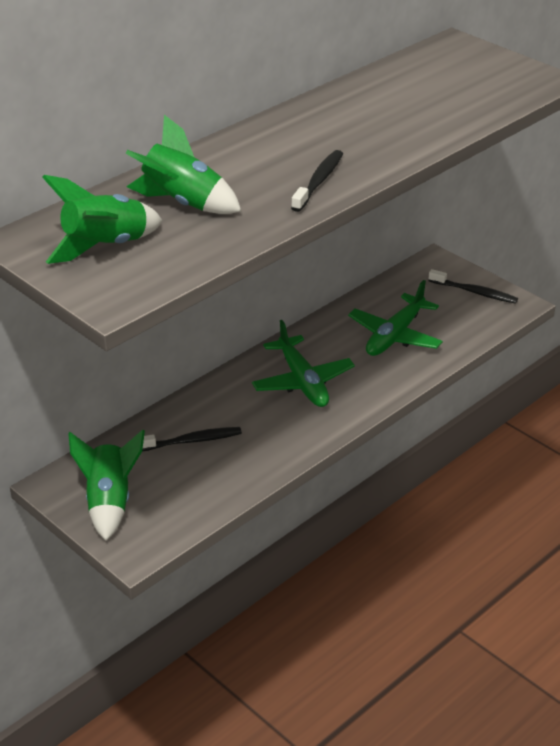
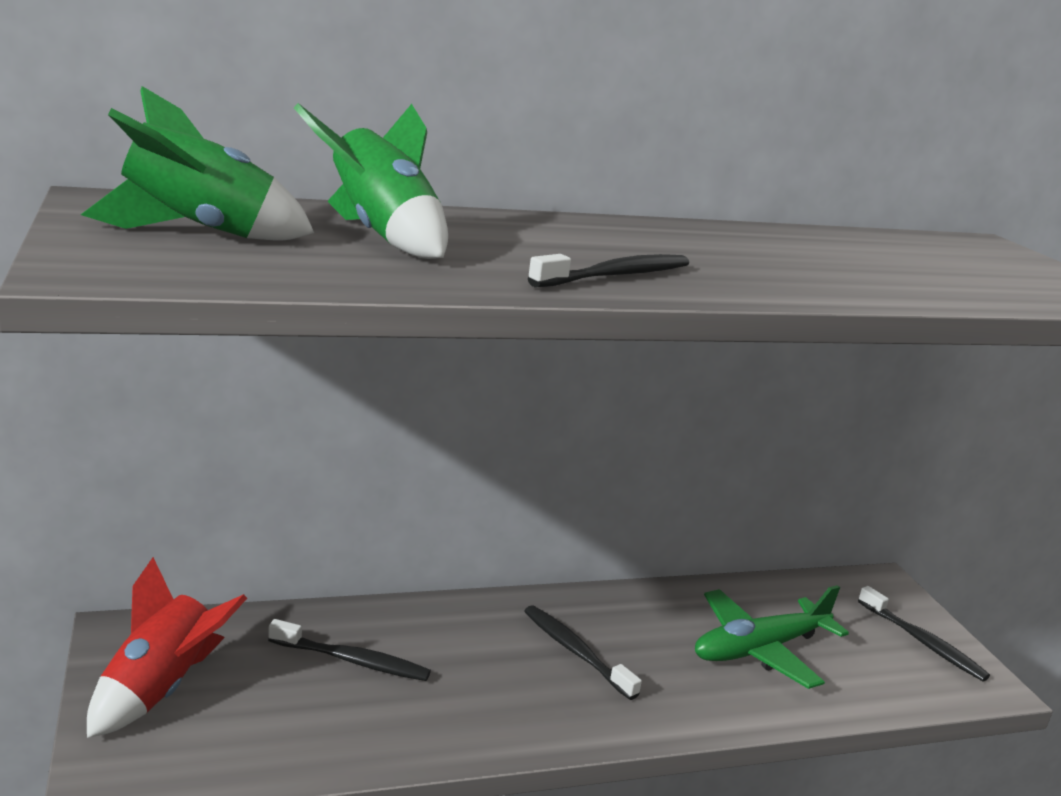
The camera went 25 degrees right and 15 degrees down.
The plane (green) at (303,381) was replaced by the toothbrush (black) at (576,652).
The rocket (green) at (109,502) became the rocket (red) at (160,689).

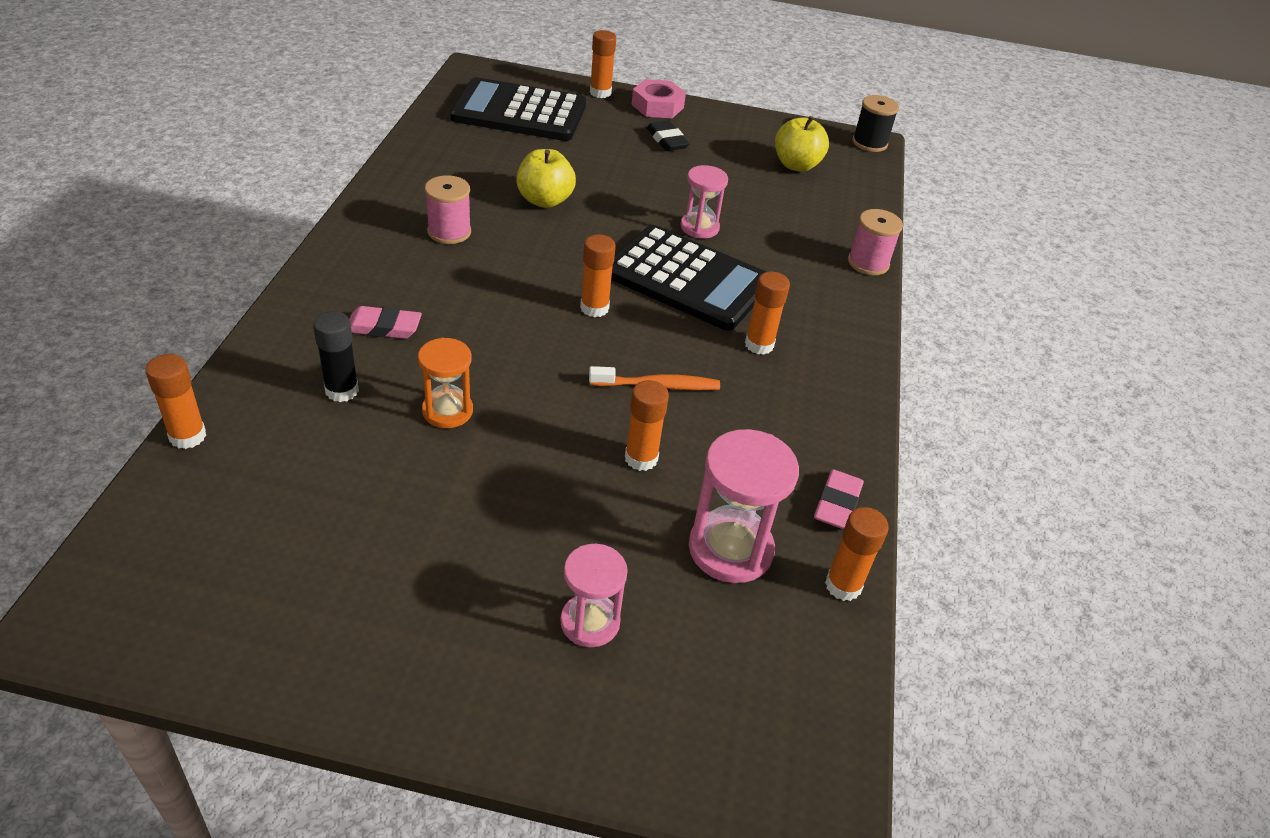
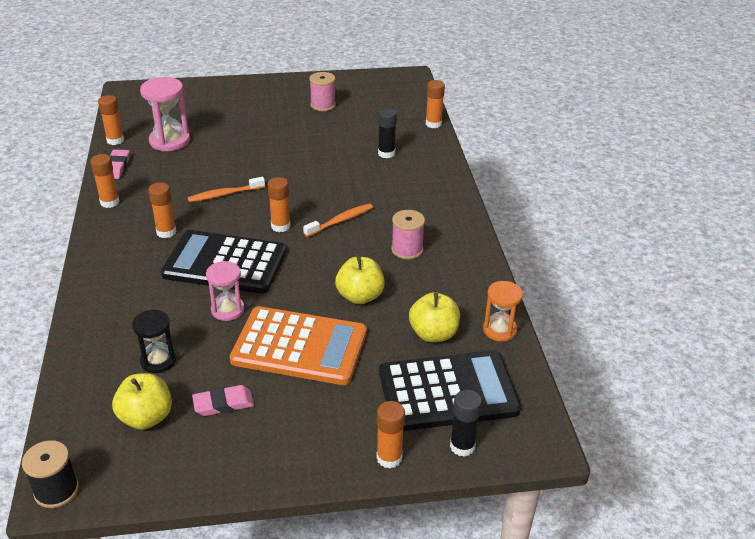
The camera went 165 degrees right and 5 degrees down.
The nut (pink) at (657,106) disappeared.
The eraser (black) at (667,140) disappeared.
The spool (pink) moved from (868,263) to (323,105).
The eraser (pink) moved from (383,327) to (223,403).
The hourglass (orange) moved from (447,411) to (499,330).
The glue stick (orange) moved from (641,458) to (109,202).
The hourglass (pink) at (590,622) disappeared.
The toothbrush (orange) at (340,221) appeared.
The apple (yellow) at (433,334) appeared.
The calculator (orange) at (299,346) appeared.
The hourglass (black) at (158,360) appeared.
The glue stick (black) at (462,446) appeared.

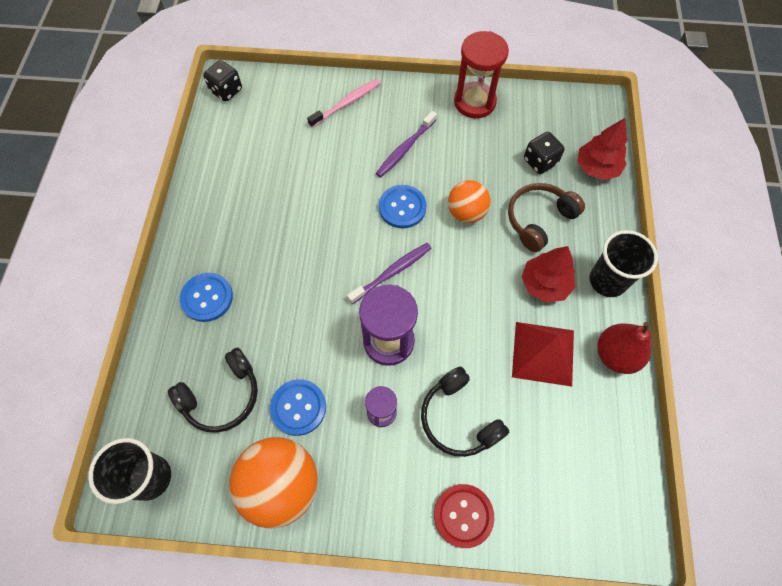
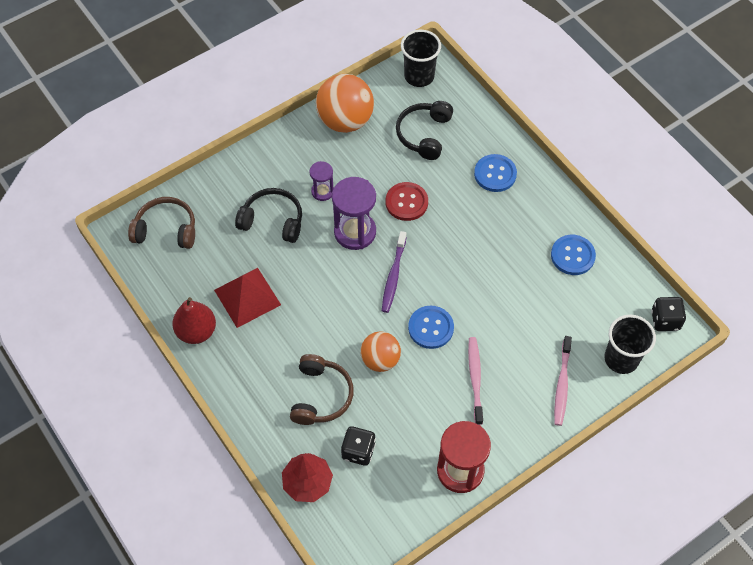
The camera went 140 degrees right and 5 degrees down.
The toothbrush (purple) at (405,148) became the toothbrush (pink) at (475,379).
The cup (black) moved from (607,281) to (621,359).
The tree (red) at (544,284) disappeared.
The button (blue) moved from (298,407) to (572,256).
The button (red) moved from (463,515) to (406,202).
The headphones (brown) at (166,230) appeared.

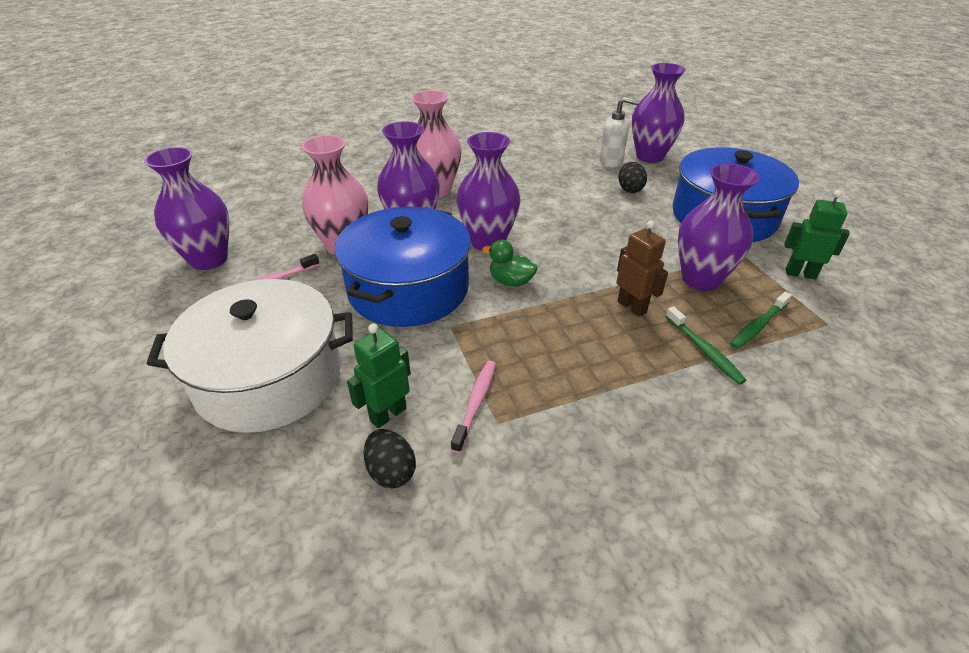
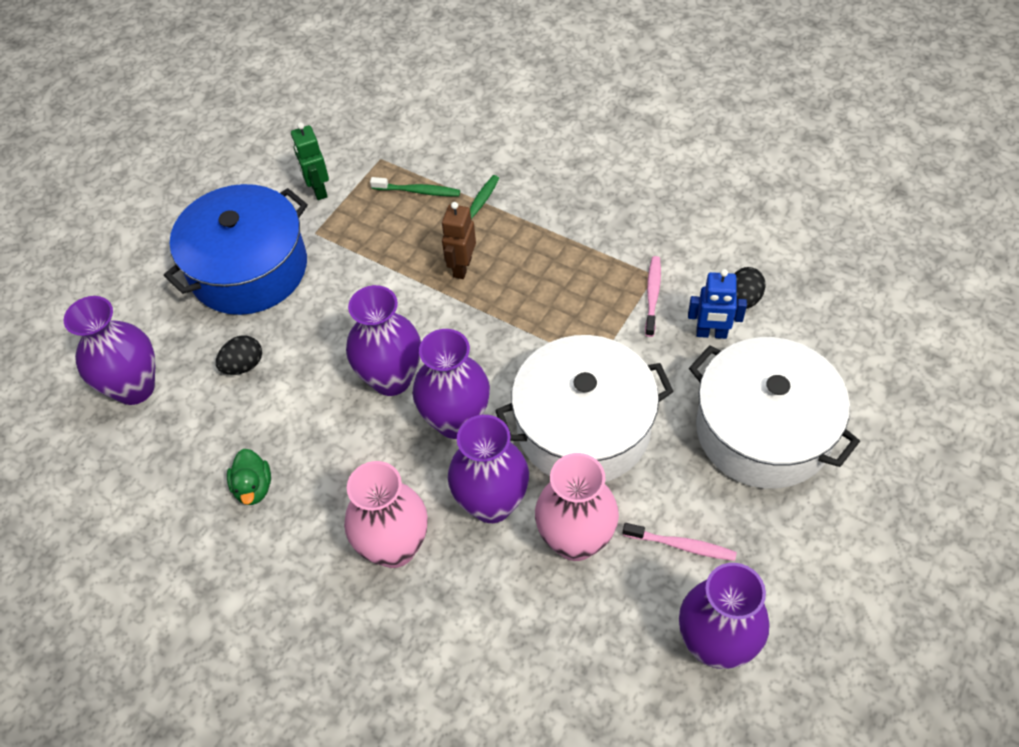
The camera went 125 degrees left and 15 degrees up.
The soap dispenser (white) at (611,162) disappeared.
The vase (purple) moved from (700,279) to (391,379).
The pot (blue) at (408,289) became the pot (white) at (583,427).
The duck (green) moved from (511,281) to (253,487).
The robot (green) at (388,414) became the robot (blue) at (711,333).
The toothbrush (pink) at (475,403) turned 120 degrees clockwise.

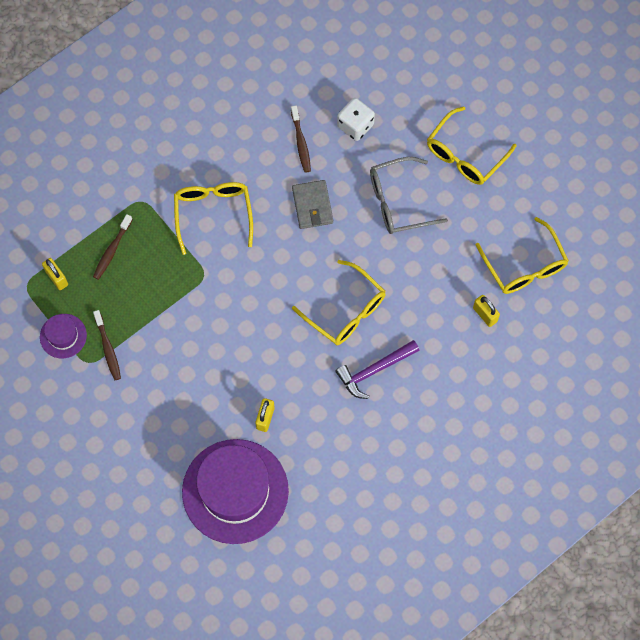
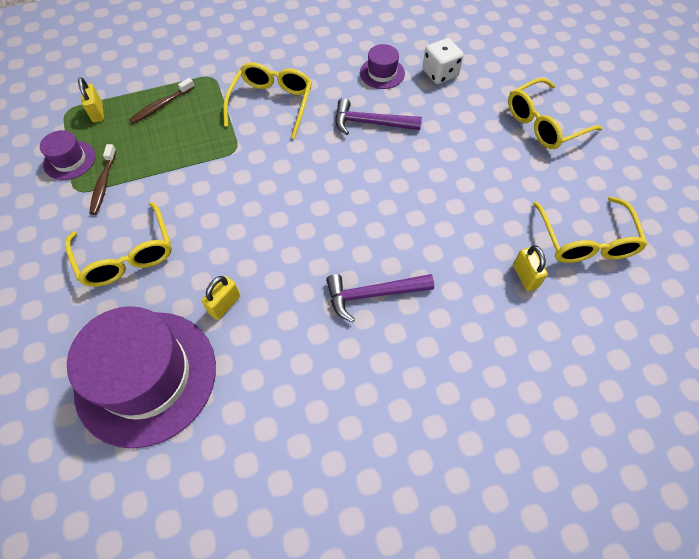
The camera went 20 degrees right and 10 degrees down.
The toothbrush (brown) at (301,143) was replaced by the hat (purple) at (382,73).
The glasses (grey) at (398,202) disappeared.
The wallet (grey) at (312,206) was replaced by the hammer (purple) at (371,123).
The glasses (yellow) moved from (346,311) to (127,255).

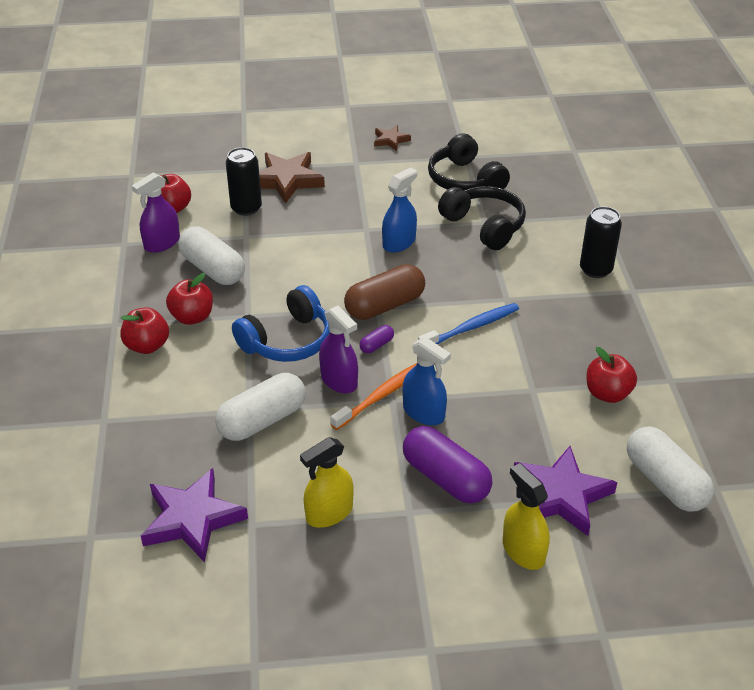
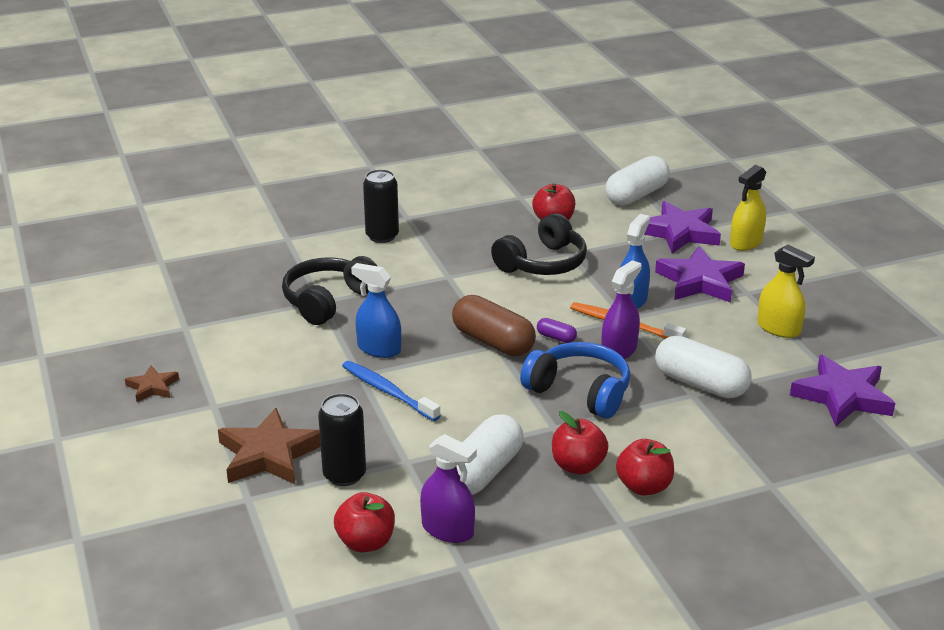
The camera went 105 degrees left and 10 degrees down.
The headphones (black) moved from (465,180) to (543,263).
The toothbrush (blue) moved from (471,328) to (388,392).
The capsule (purple) at (445,478) was replaced by the star (purple) at (699,281).

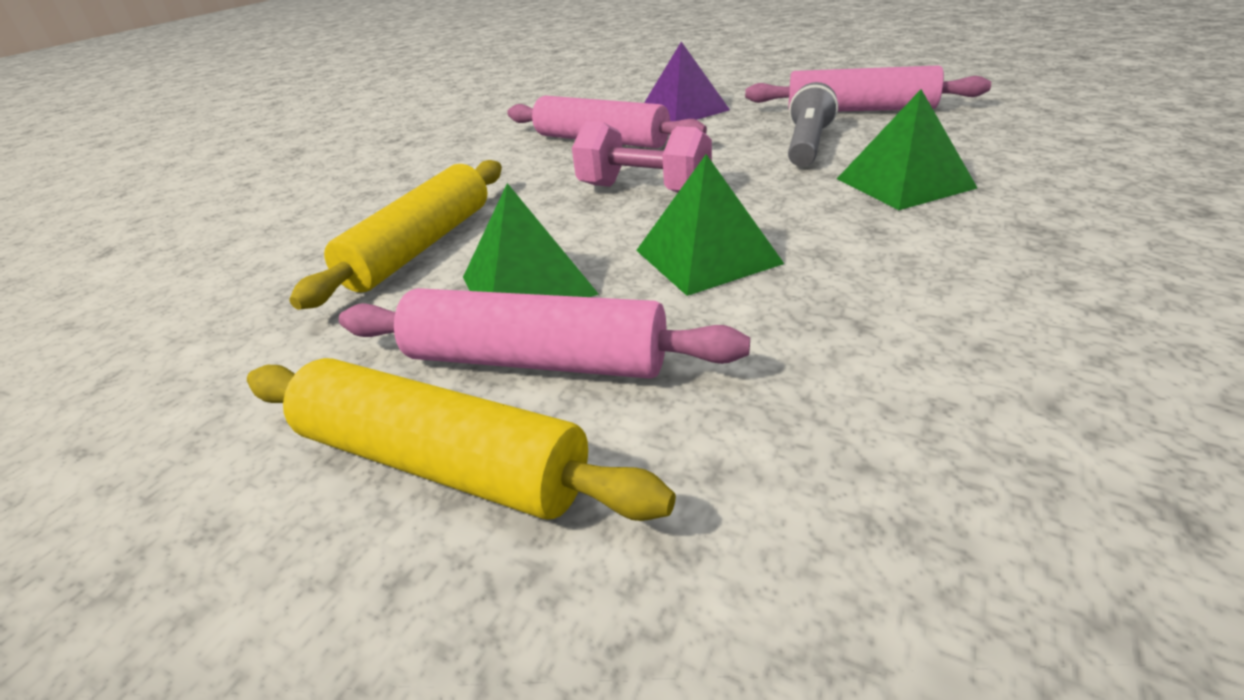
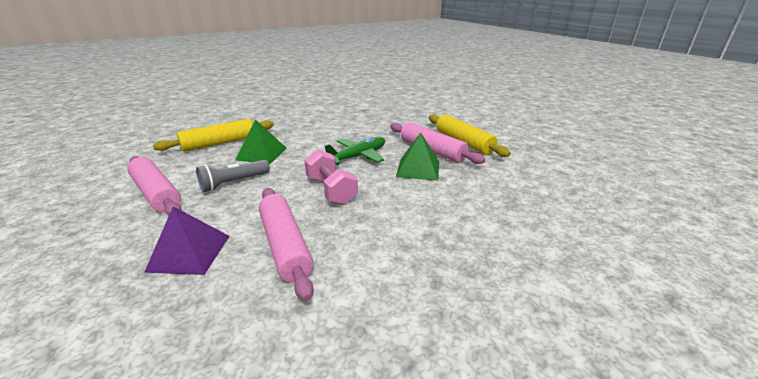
The camera went 150 degrees left and 5 degrees down.
The pyramid (green) at (707,256) was replaced by the plane (green) at (357,156).
The rolling pin (yellow) moved from (421,247) to (219,143).

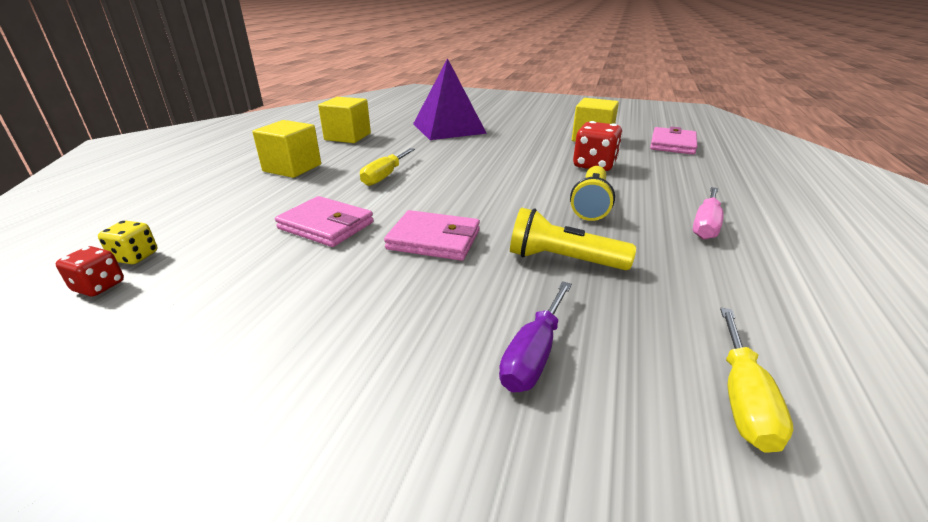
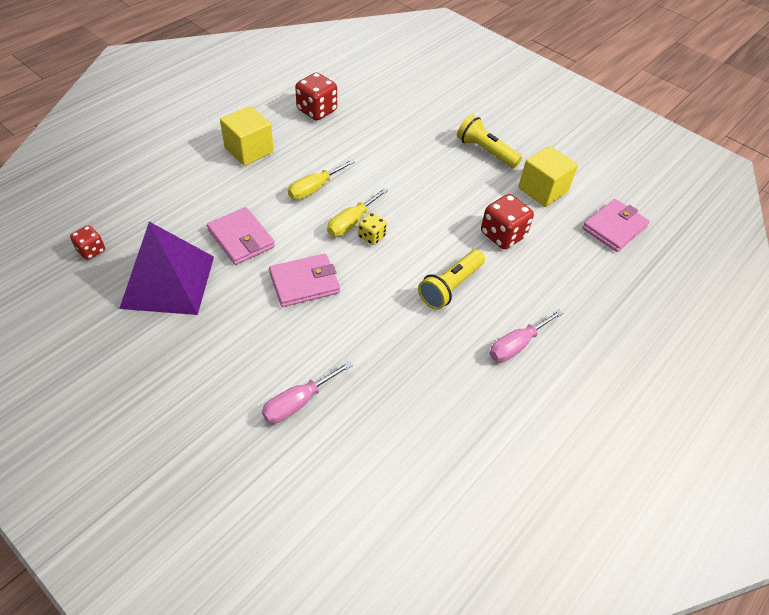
The camera went 20 degrees right and 20 degrees up.
The pyramid (purple) moved from (448,128) to (168,281).
The cube (yellow) at (347,137) was replaced by the dice (red) at (317,110).
The flashlight (yellow) moved from (562,260) to (485,151).
The wallet (pink) at (434,240) turned 60 degrees counterclockwise.
The dice (yellow) moved from (135,257) to (371,236).
The screwdriver (purple) at (533,354) became the screwdriver (pink) at (298,402).
The screwdriver (yellow) moved from (742,398) to (351,222).

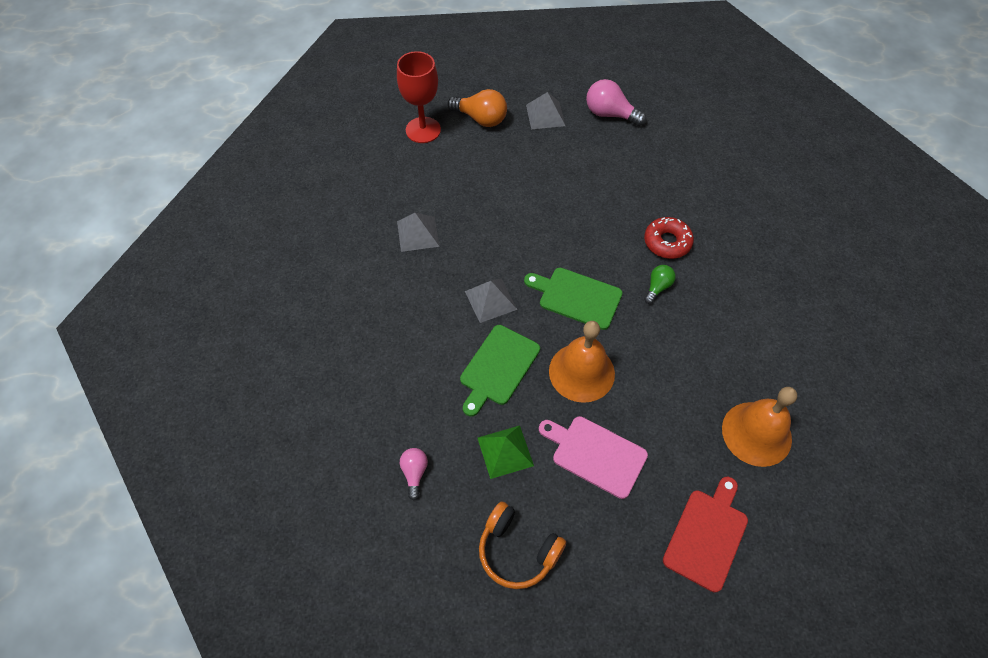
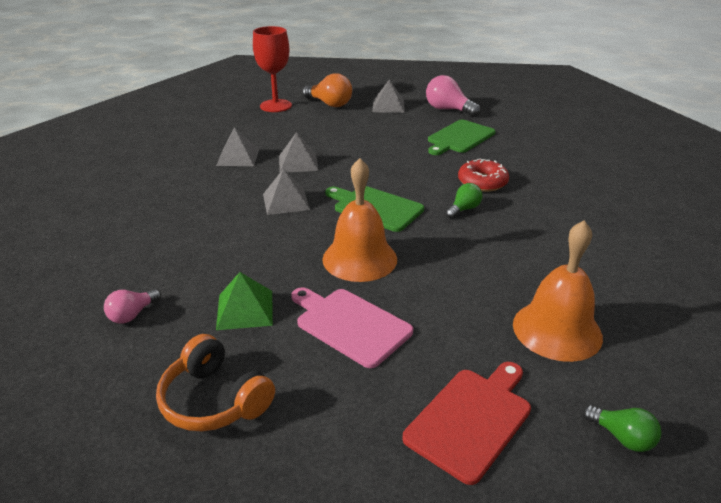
The camera went 10 degrees right and 25 degrees down.
The cutting board (green) moved from (498,368) to (459,138).
The light bulb (pink) at (414,473) turned 150 degrees counterclockwise.
The pyramid (grey) at (298,163) appeared.
The light bulb (green) at (622,437) appeared.

